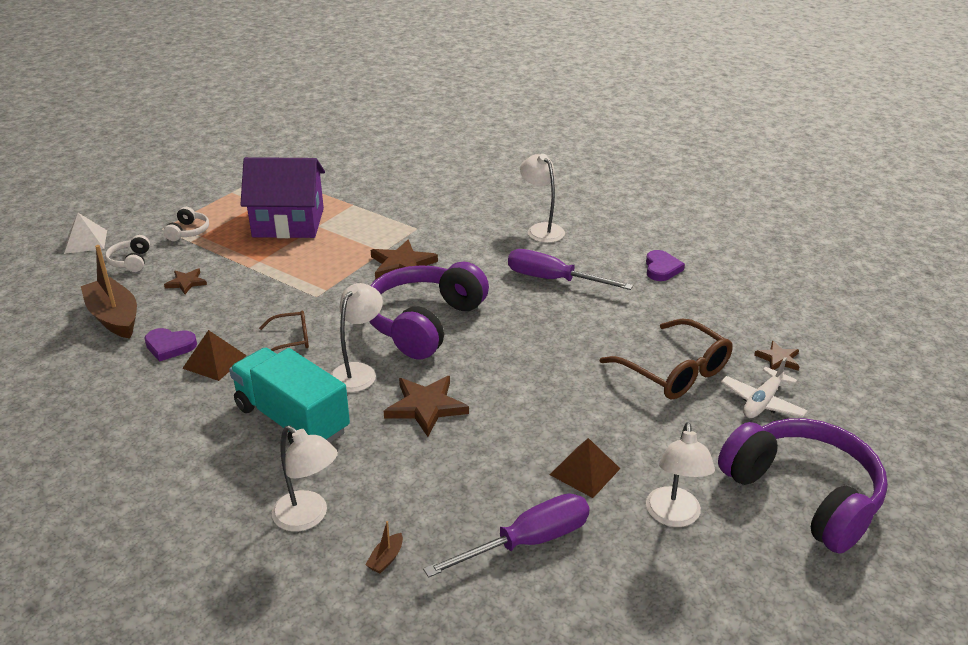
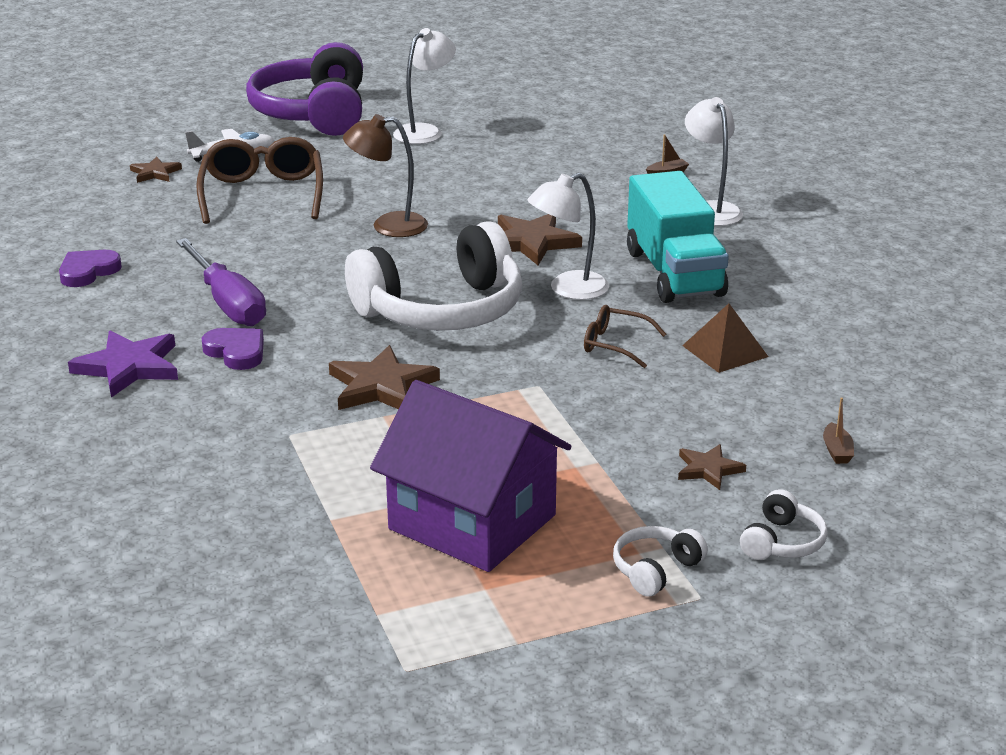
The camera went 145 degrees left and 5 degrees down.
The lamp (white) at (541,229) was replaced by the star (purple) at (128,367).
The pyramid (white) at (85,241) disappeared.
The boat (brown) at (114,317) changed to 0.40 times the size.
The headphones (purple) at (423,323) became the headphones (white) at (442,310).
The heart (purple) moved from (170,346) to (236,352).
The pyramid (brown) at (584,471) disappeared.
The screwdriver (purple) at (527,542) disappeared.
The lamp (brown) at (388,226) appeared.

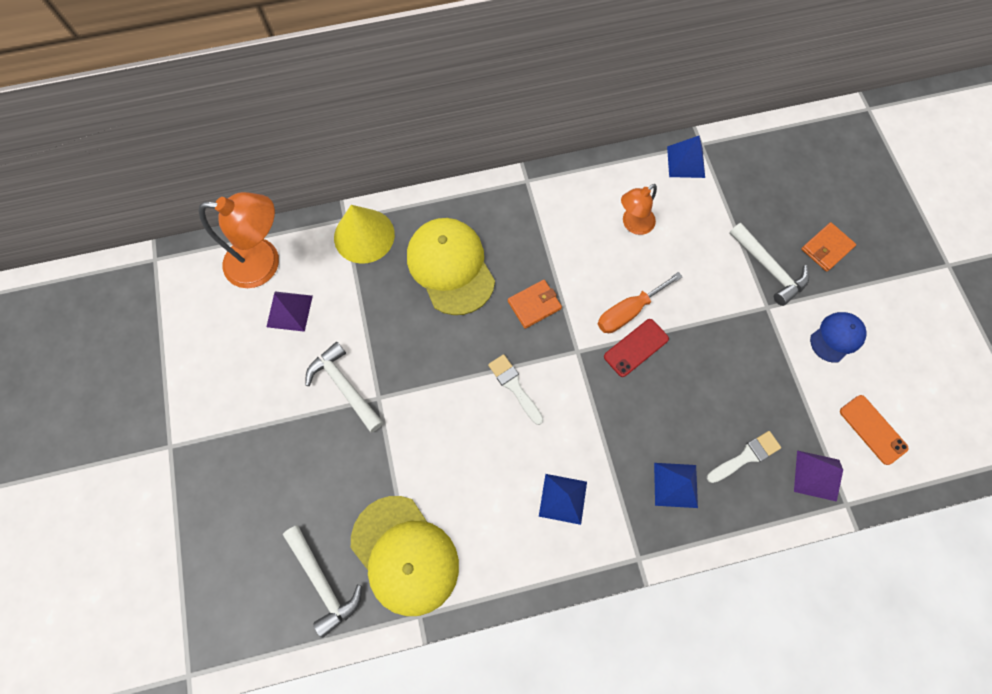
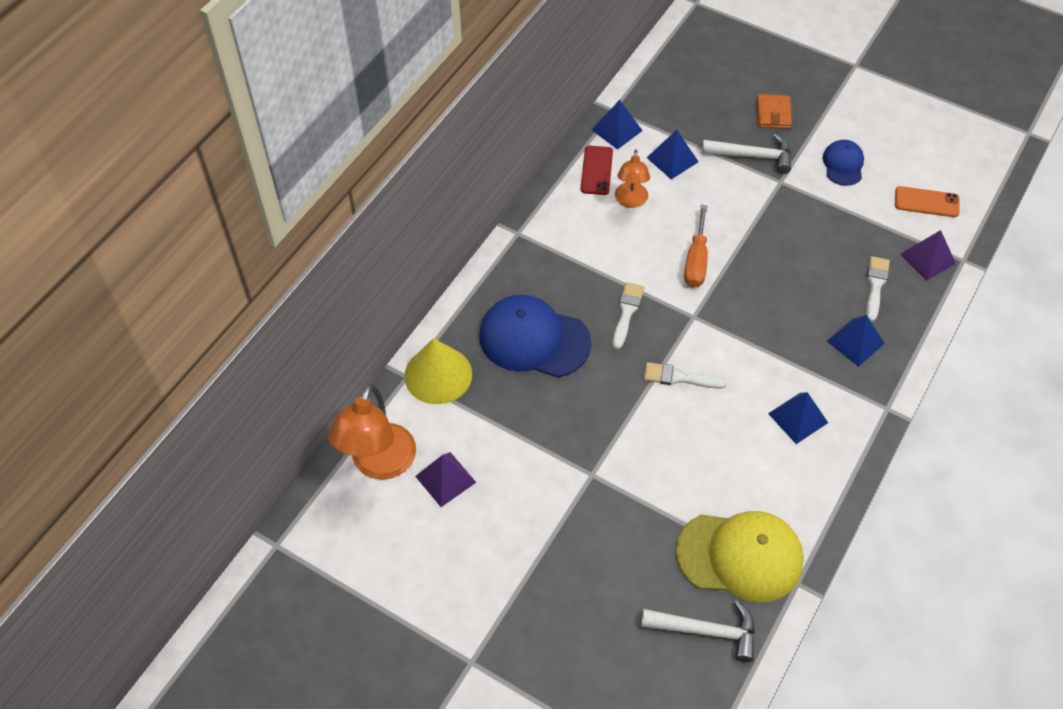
The camera went 45 degrees left and 15 degrees down.
The lamp (orange) at (264,263) turned 150 degrees clockwise.
The cap (yellow) at (450,267) became the cap (blue) at (534,339).
The wallet (orange) at (534,305) was replaced by the brush (white) at (627,312).
The phone (red) moved from (636,348) to (596,170).
The hammer (white) at (345,386) disappeared.
The pyramid (blue) at (672,159) appeared.

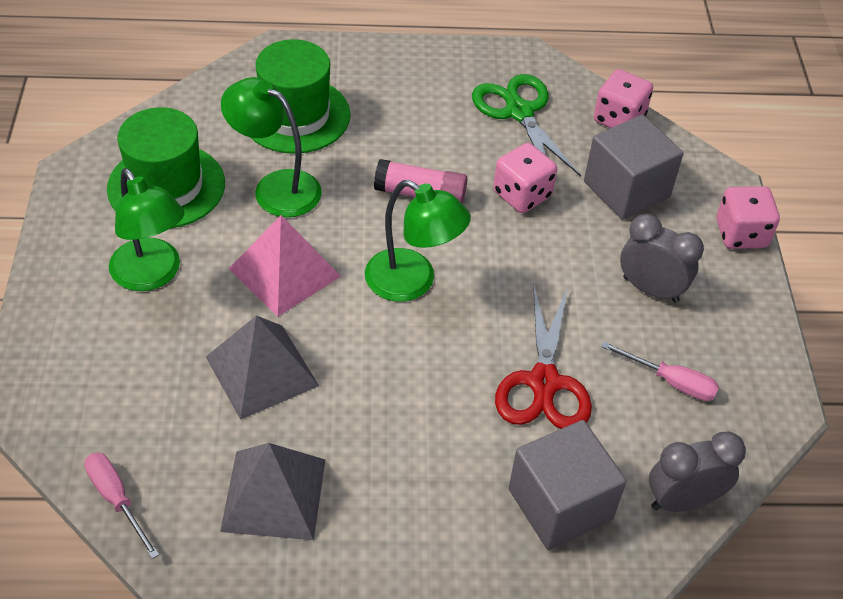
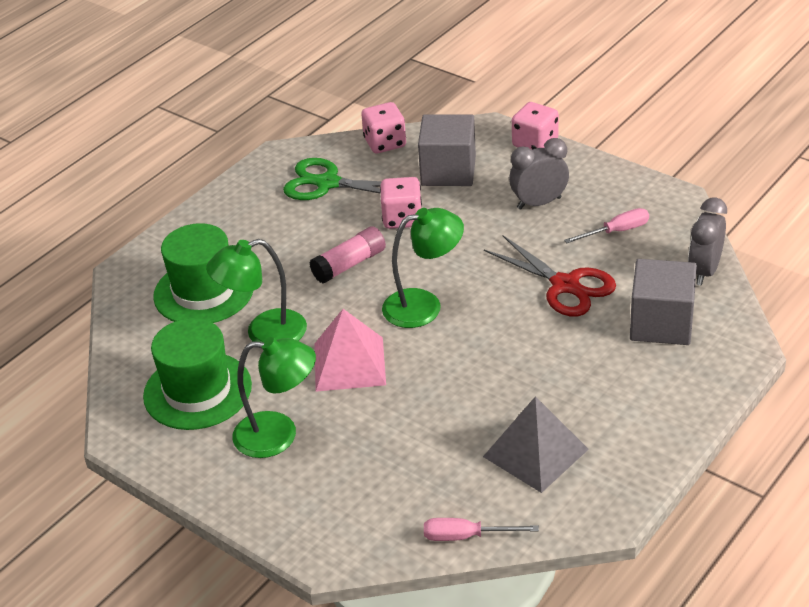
The camera went 45 degrees left and 10 degrees down.
The pyramid (grey) at (261,371) disappeared.

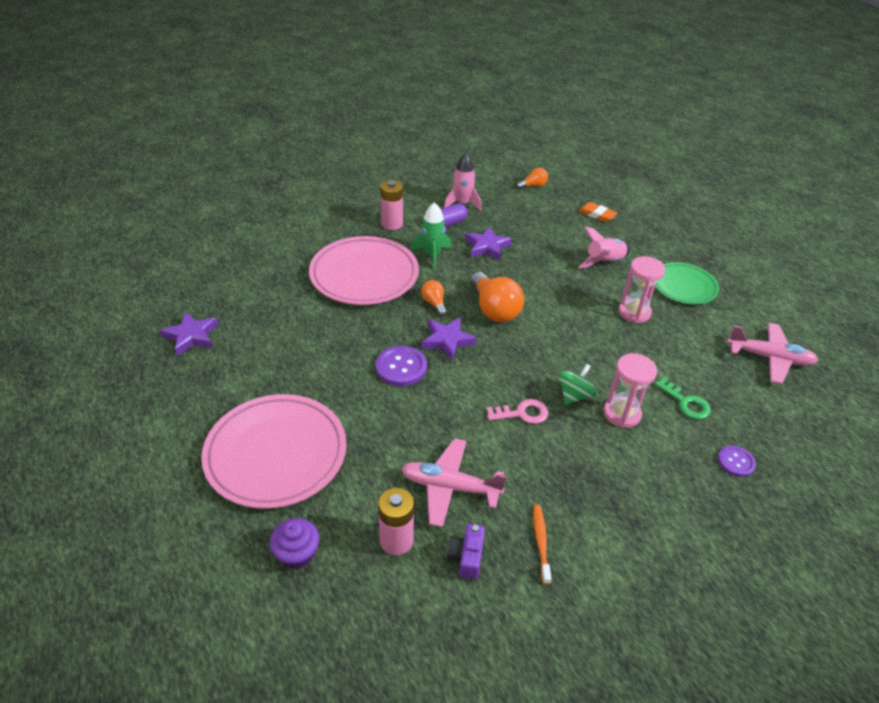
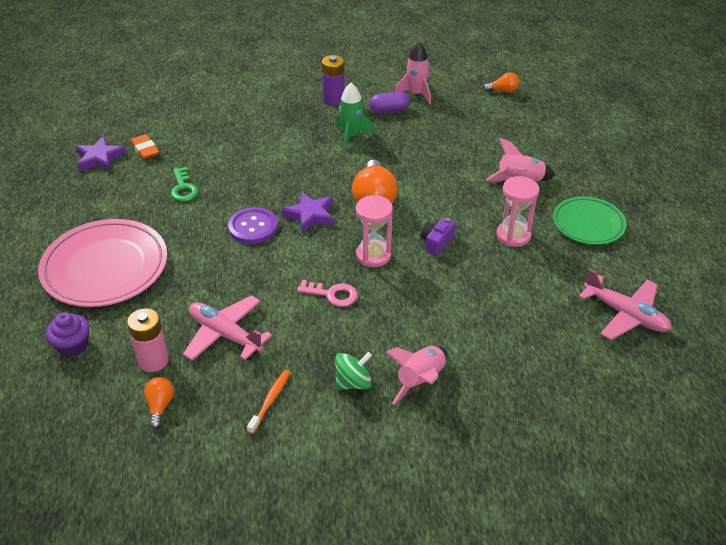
The camera went 25 degrees right and 0 degrees up.
The battery (pink) at (392,224) became the battery (purple) at (333,99).
The eraser (orange) moved from (597,214) to (145,149).
The star (purple) at (487,247) disappeared.
The plate (pink) at (364,275) disappeared.
The light bulb (orange) moved from (434,303) to (160,406).
The hourglass (pink) moved from (622,414) to (373,255).
The spinning top (green) moved from (574,395) to (353,383).
The key (green) moved from (686,403) to (183,188).
The button (purple) at (735,462) disappeared.
The camera (purple) moved from (466,557) to (437,242).
The rocket (pink) at (420,381) appeared.

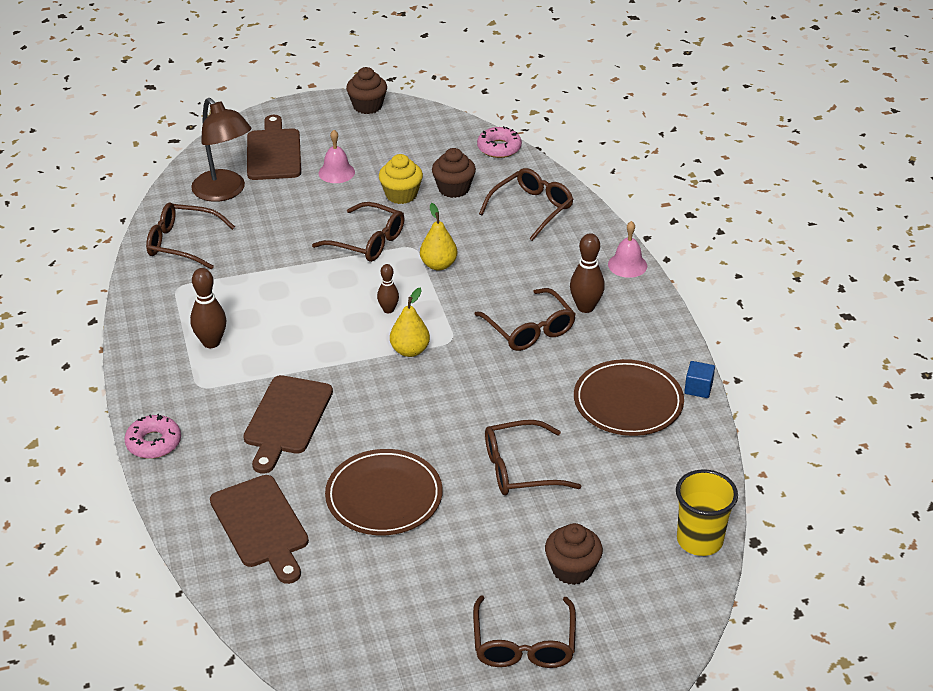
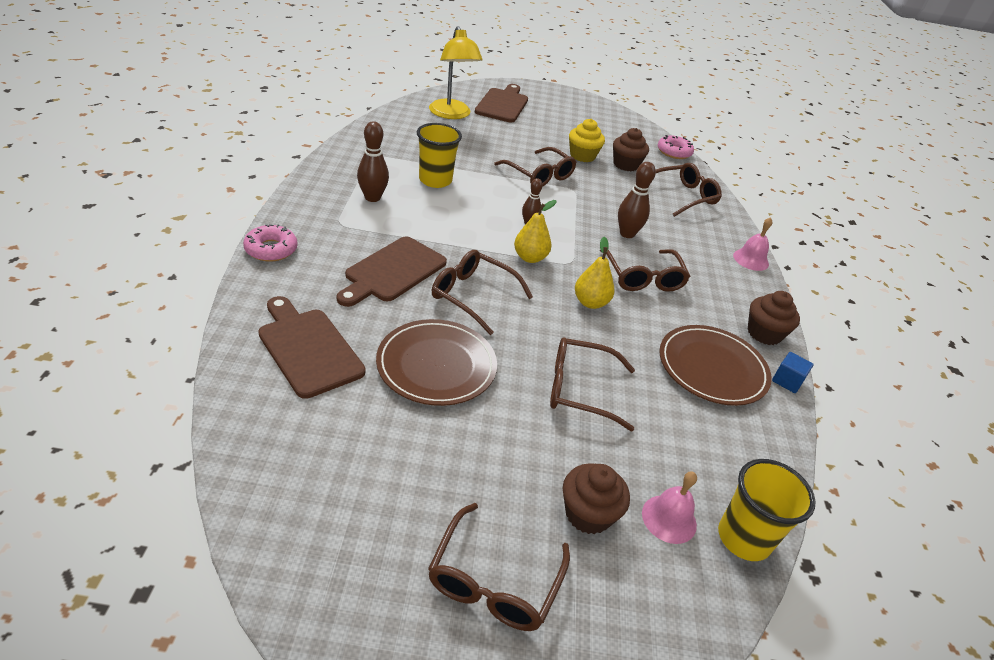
The camera went 15 degrees right and 0 degrees up.
The cupcake (brown) moved from (367,106) to (764,333).
The lamp (brown) at (224,192) became the lamp (yellow) at (452,114).
The bell (pink) moved from (336,172) to (669,519).
The glasses (brown) moved from (182,243) to (473,296).
The pear (yellow) moved from (438,265) to (590,302).
The bowling pin (brown) moved from (585,307) to (627,234).
The cutting board (brown) at (261,526) turned 150 degrees clockwise.
The cup (yellow) at (435,180) appeared.

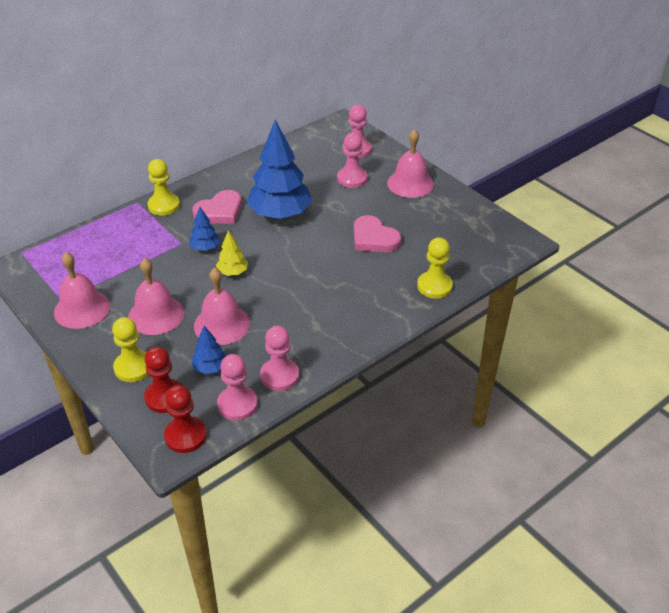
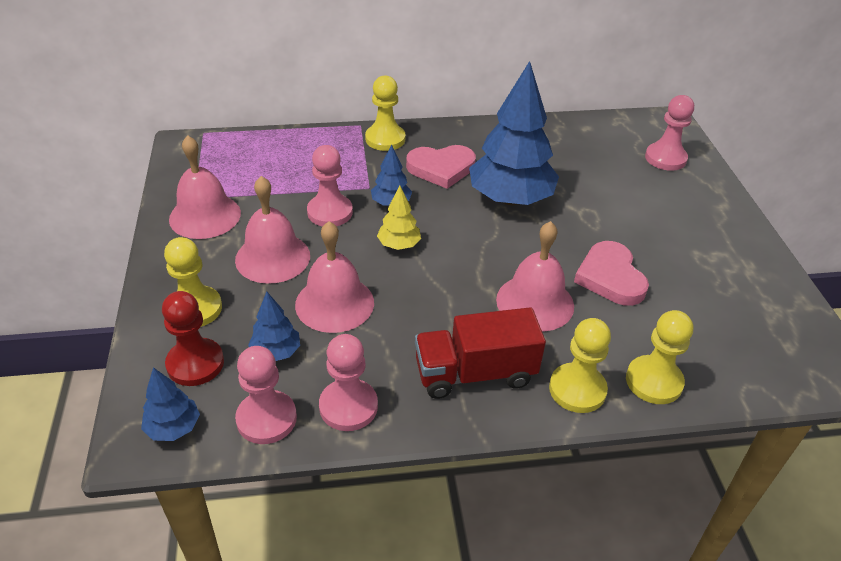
The camera went 30 degrees right and 0 degrees up.
The bell (pink) moved from (410,183) to (535,302).
The pawn (pink) moved from (352,179) to (330,212).
The pawn (red) at (185,436) was replaced by the tree (blue) at (173,428).
The truck (red) at (475,373) appeared.
The pawn (yellow) at (577,389) appeared.

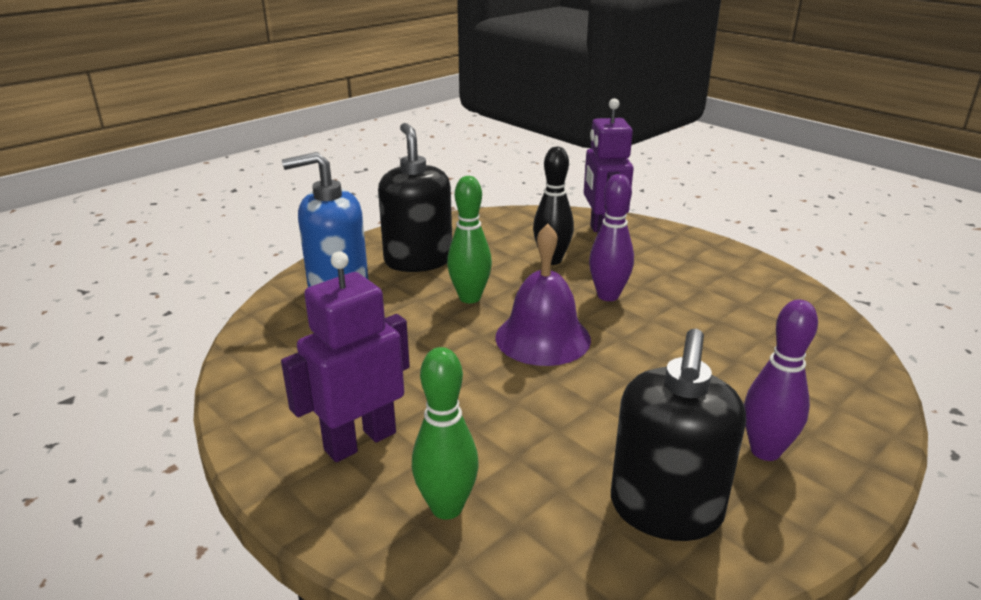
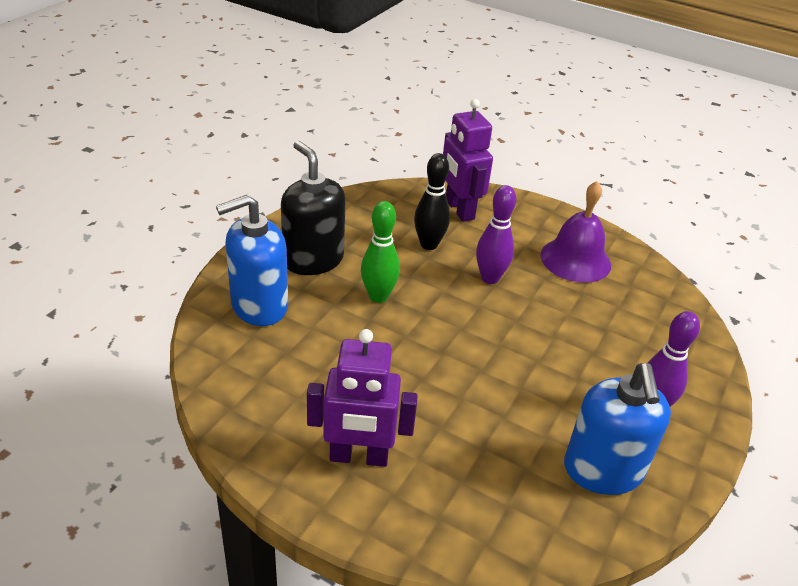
The camera went 20 degrees left and 10 degrees up.
The bell (purple) moved from (543,338) to (575,259).
The robot (purple) at (360,441) turned 120 degrees counterclockwise.
The soap dispenser (black) at (665,509) became the soap dispenser (blue) at (603,470).
The bowling pin (green) at (446,507) disappeared.

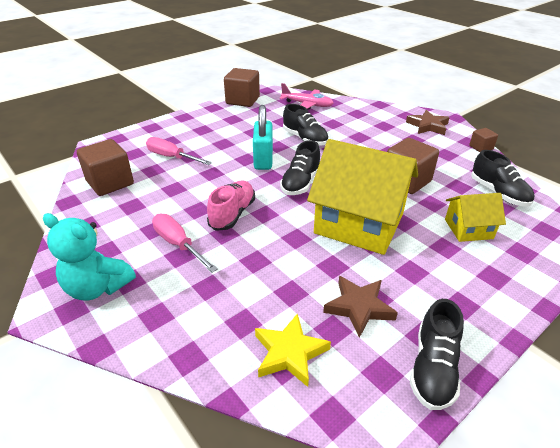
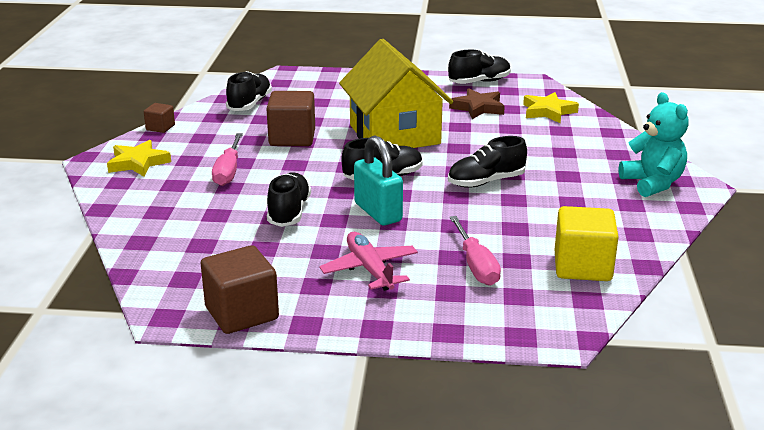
The camera went 135 degrees left and 10 degrees down.
The plane (pink) moved from (307,105) to (369,269).
The padlock (turquoise) at (263,160) turned 75 degrees counterclockwise.
The star (brown) at (428,126) became the star (yellow) at (138,163).
The cube (brown) at (110,183) became the cube (yellow) at (582,267).
The shoe (pink) at (232,214) became the shoe (black) at (486,182).
The house (yellow) at (468,229) disappeared.
The screwdriver (pink) moved from (178,244) to (228,171).

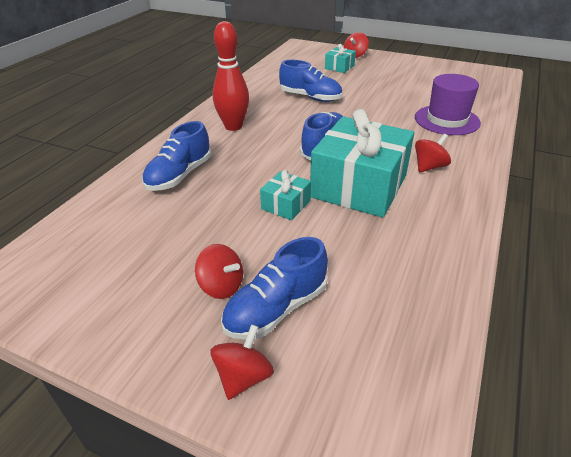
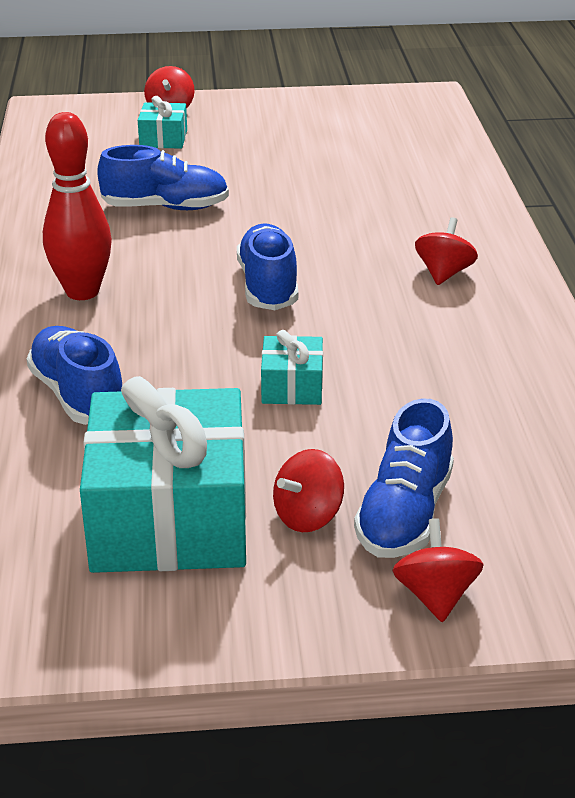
The camera went 30 degrees left and 5 degrees down.
The hat (purple) at (446,120) disappeared.
The gift (turquoise) moved from (359,186) to (169,518).
The shoe (blue) at (179,175) turned 150 degrees clockwise.
The spinning top (red) at (221,286) turned 135 degrees clockwise.

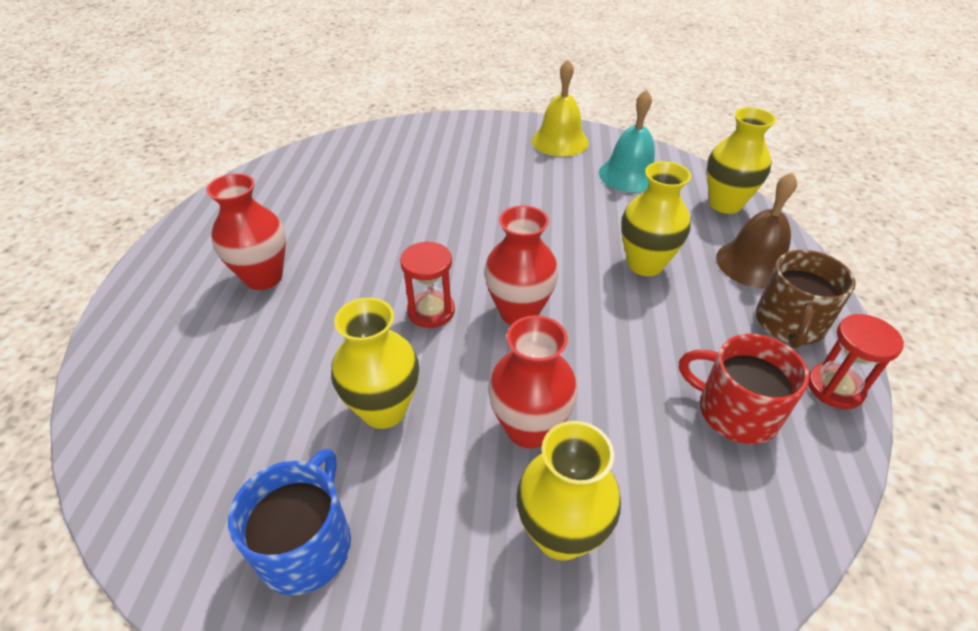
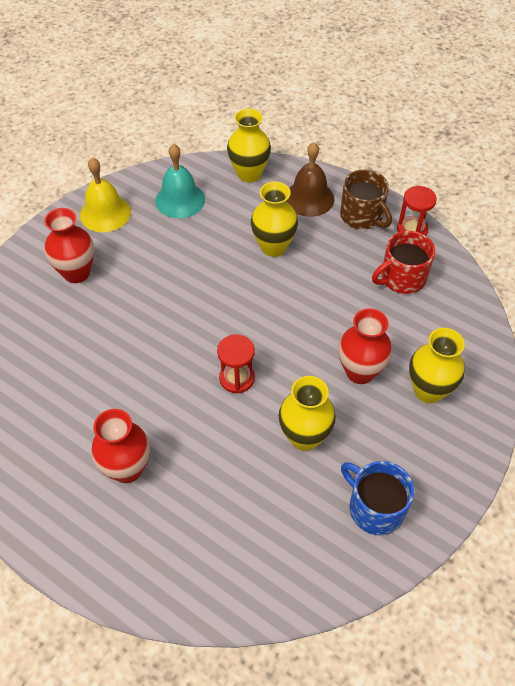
The camera went 60 degrees left and 10 degrees up.
The vase (red) moved from (519,312) to (77,273).

